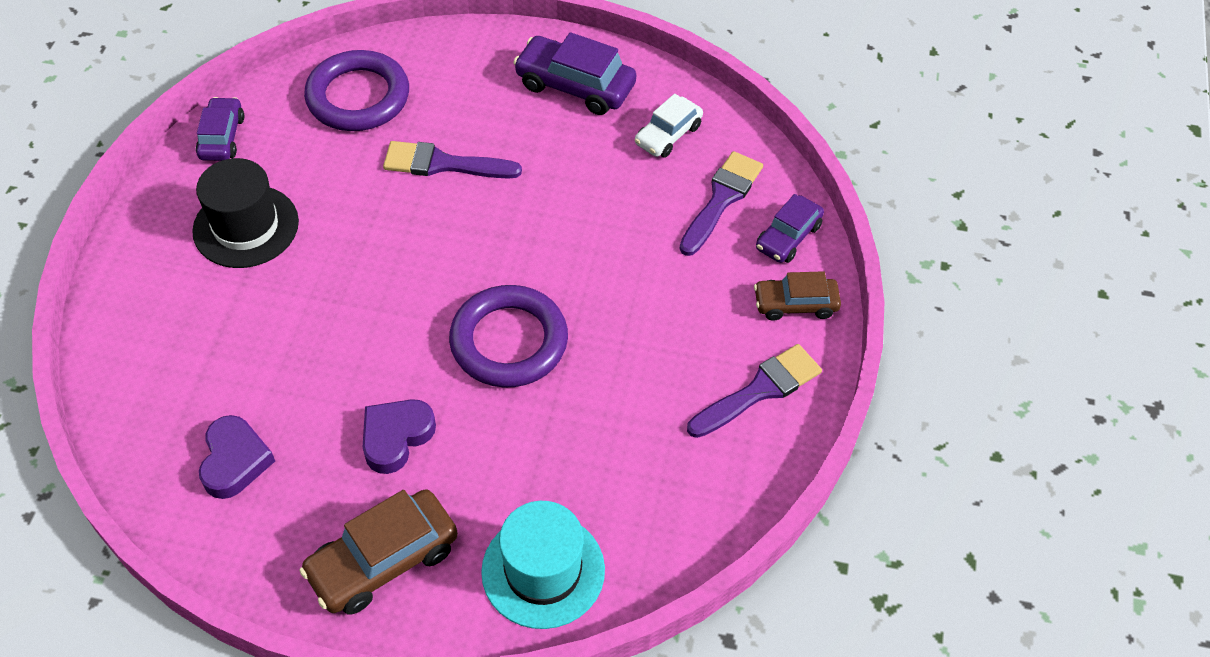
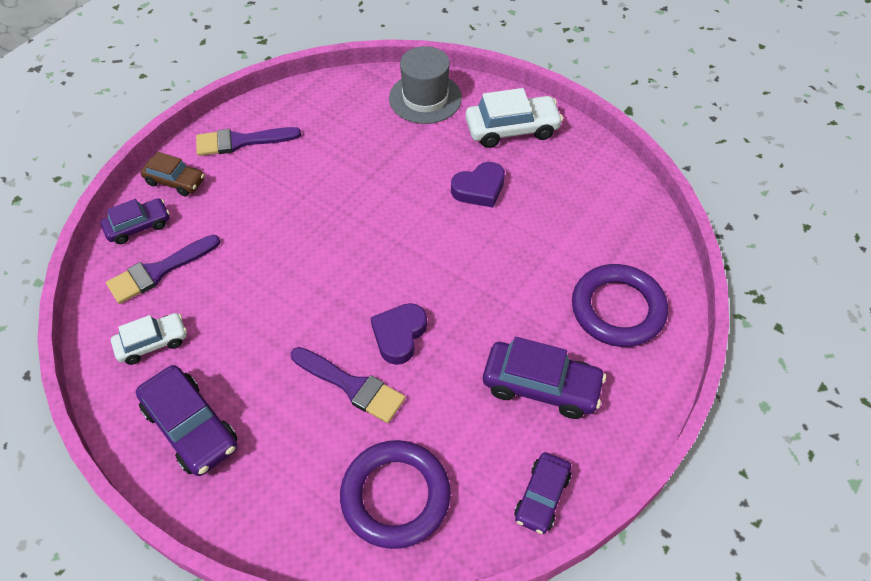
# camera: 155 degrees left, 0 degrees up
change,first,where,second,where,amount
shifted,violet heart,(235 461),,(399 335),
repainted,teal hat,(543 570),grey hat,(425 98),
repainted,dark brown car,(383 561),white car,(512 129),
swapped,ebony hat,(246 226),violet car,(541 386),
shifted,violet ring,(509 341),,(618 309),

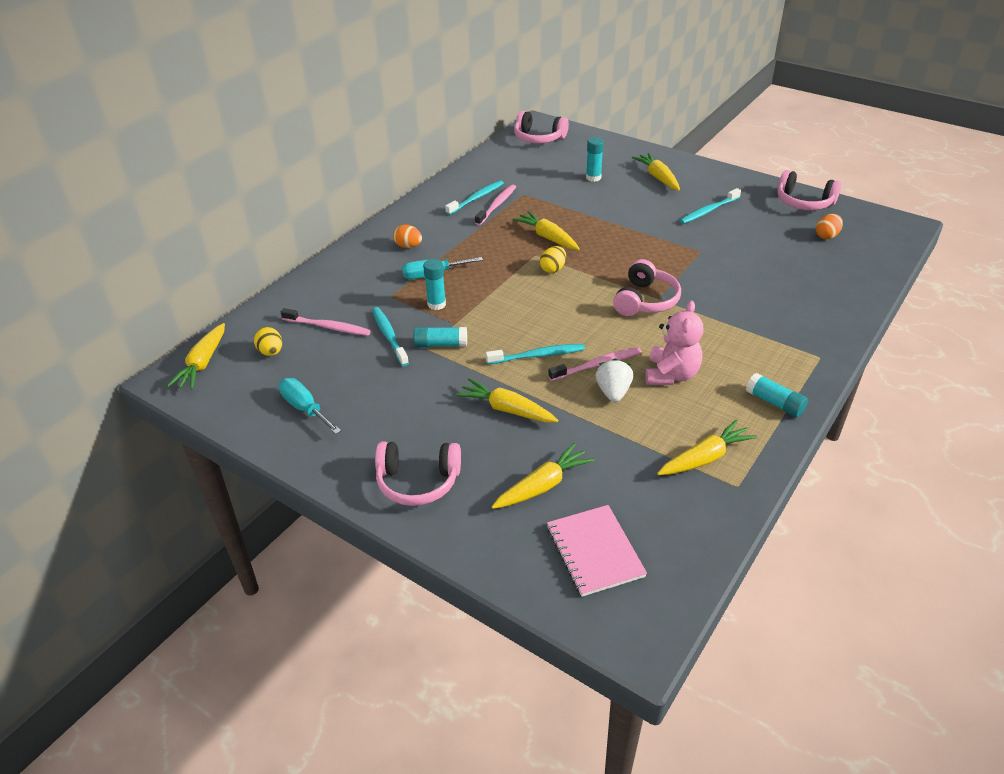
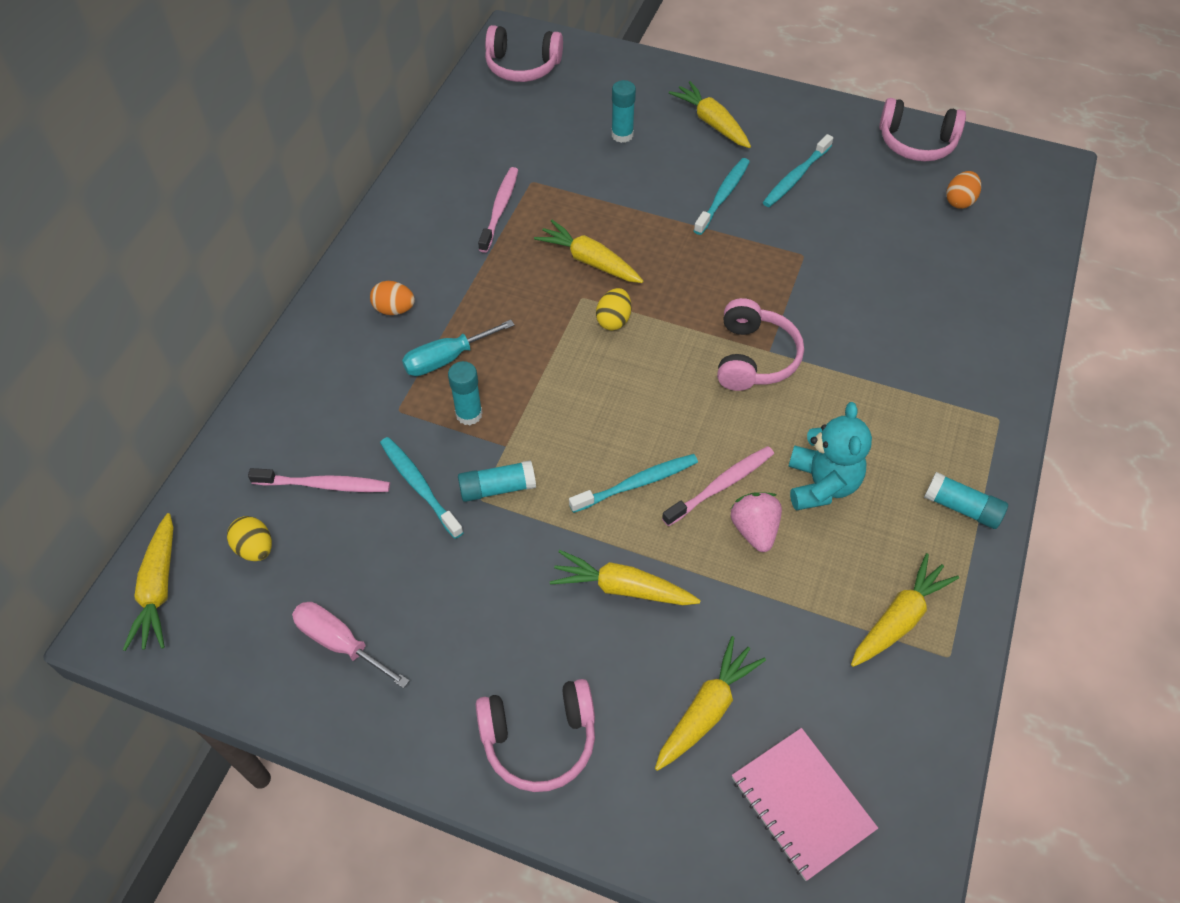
# camera: 15 degrees left, 15 degrees up
change,first,where,second,where,amount
repainted,teal screwdriver,(305 408),pink screwdriver,(340 643),
shifted,teal dental brush,(476 198),,(722 196),
repainted,white berry,(613 392),pink berry,(754 530),
repainted,pink teddy,(671 375),teal teddy,(821 484),

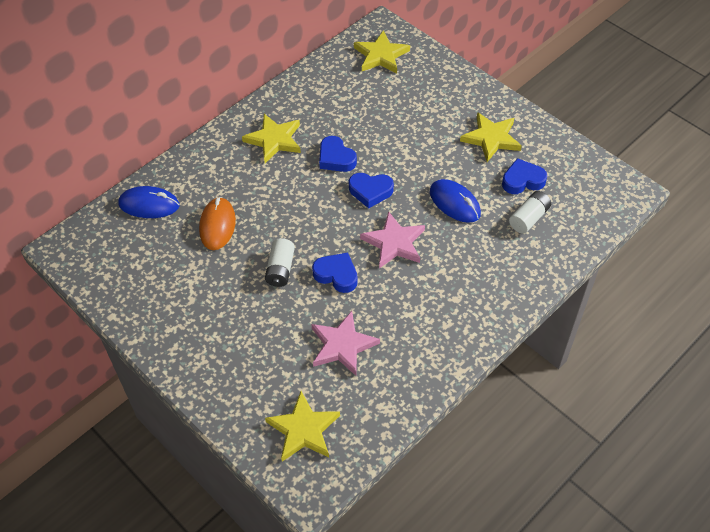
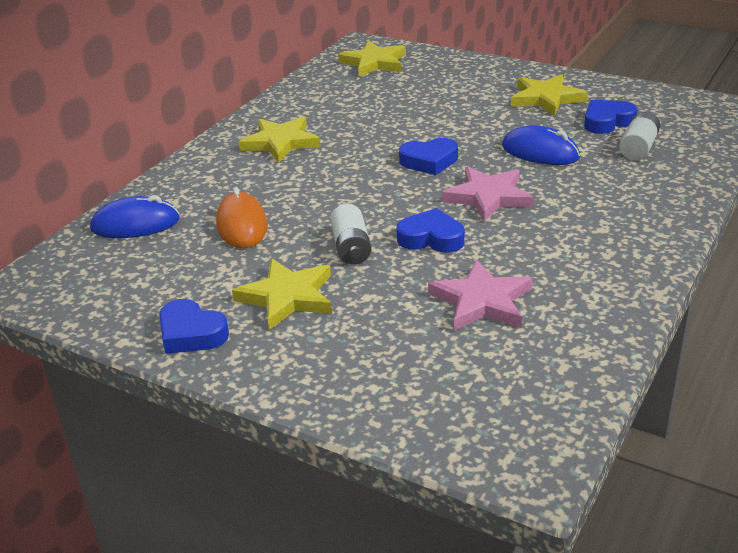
# camera: 15 degrees left, 20 degrees down
change,first,where,second,where,amount
shifted,cobalt heart,(336 158),,(191 333),
shifted,yellow five-pointed star,(303 430),,(287 297),

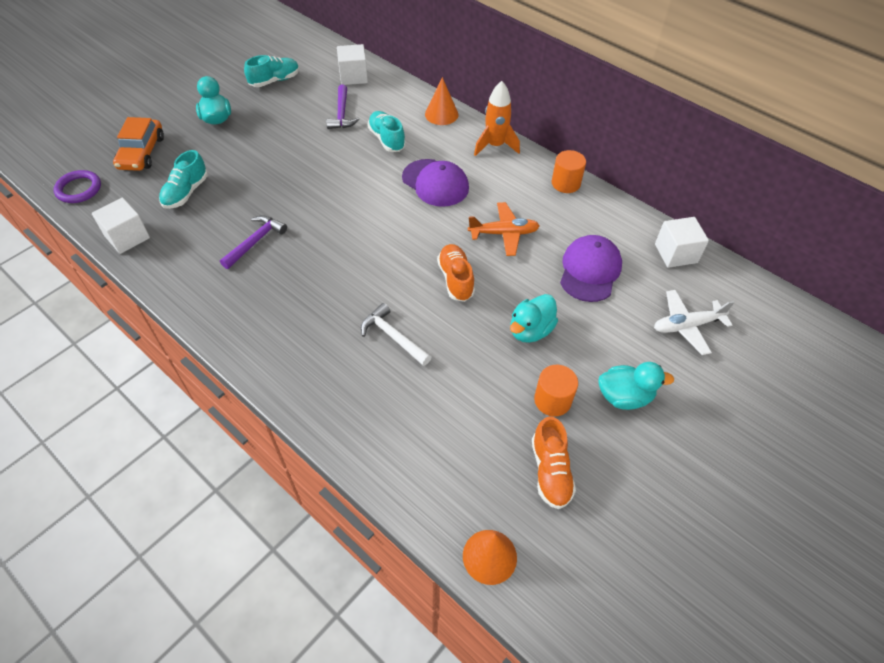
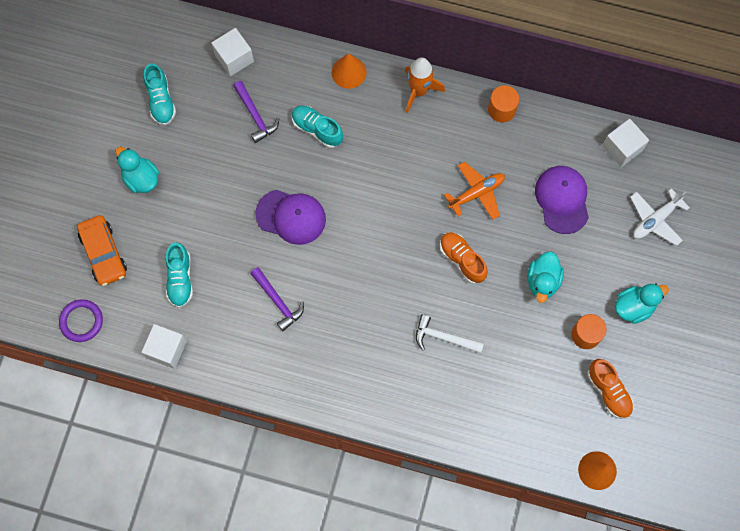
# camera: 25 degrees left, 20 degrees up
change,first,where,second,where,amount
rotated,teal sneaker,(275 81),,(161 100),135 degrees clockwise
rotated,violet carpenter's hammer,(255 242),,(278 301),135 degrees clockwise
shifted,violet baseball cap,(435 183),,(291 217),

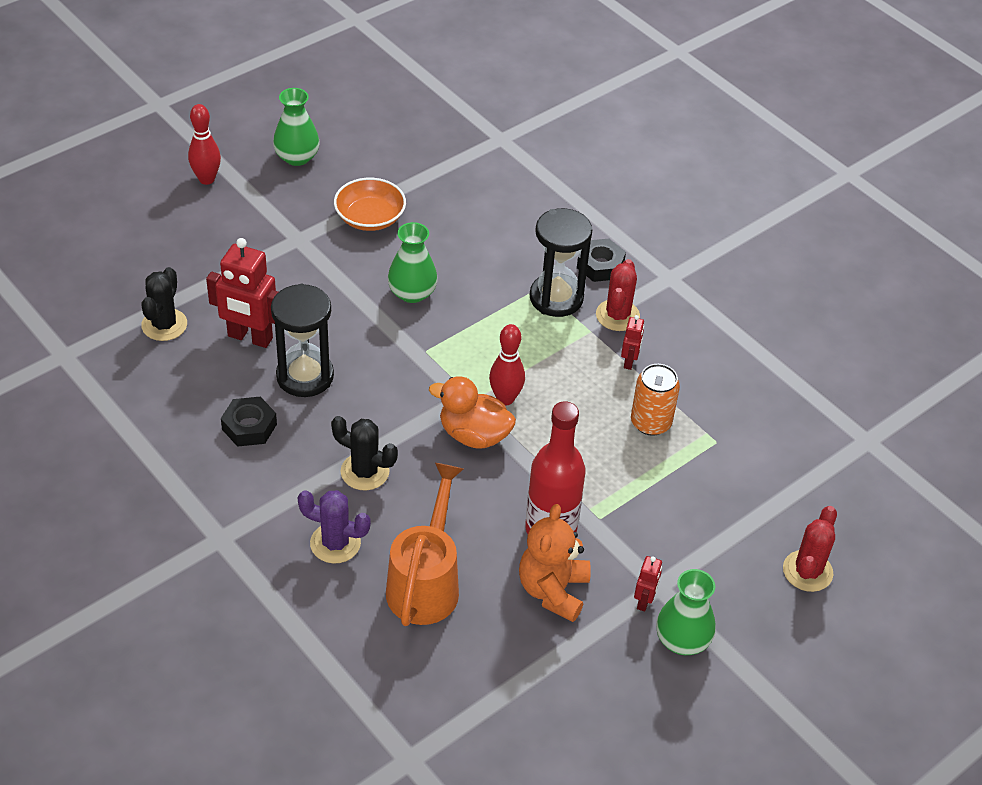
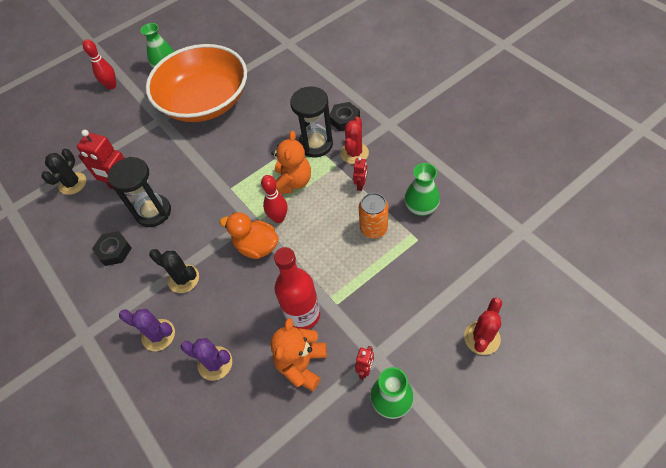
# camera: 10 degrees right, 10 degrees up
change,first,where,second,where,amount
scaled,bright orange bowl,(370 218),,(205 101),x2.23
swapped,bright orange watering can,(425 583),violet saguaro cactus,(215 363),
new,,,bright orange teddy,(292 182),
shifted,leaf-green tall vase,(412 293),,(421 207),

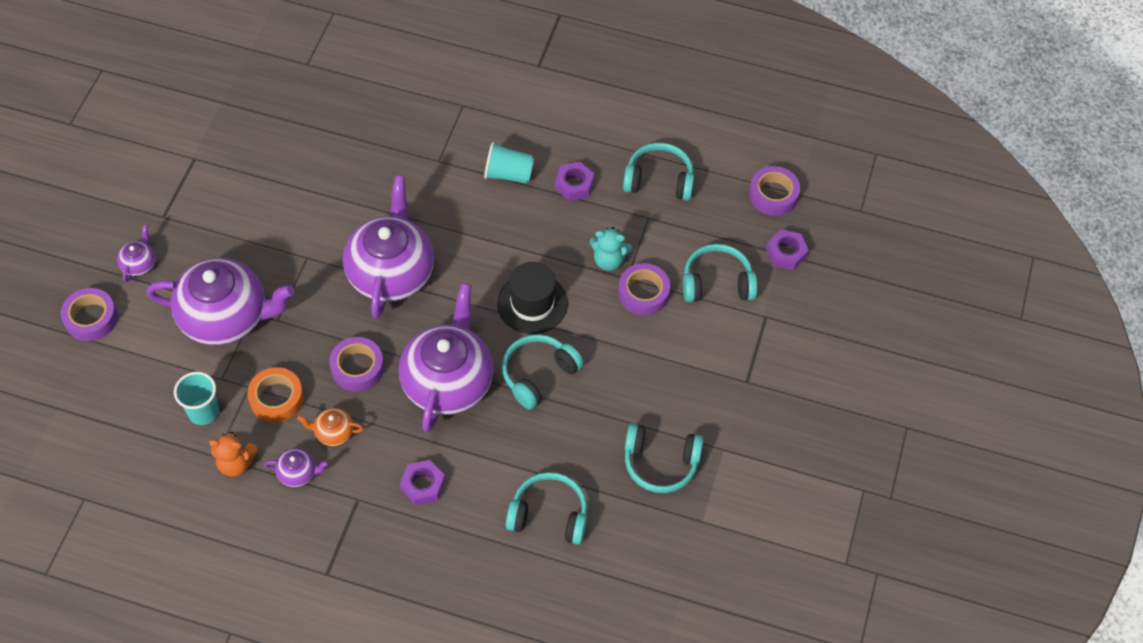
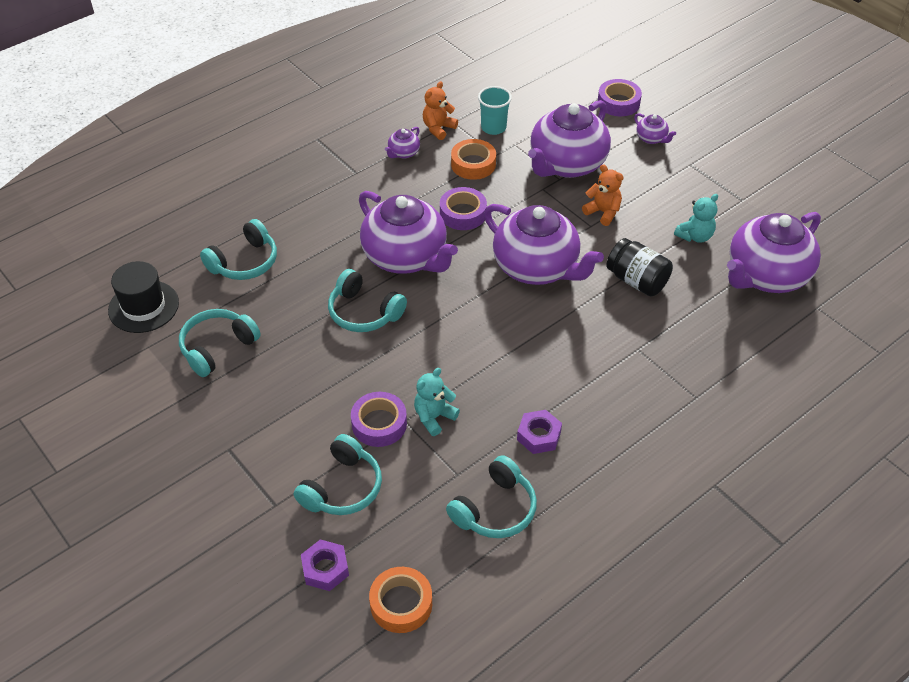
# camera: 125 degrees right, 10 degrees down
change,first,where,second,where,amount
shifted,ebony hat,(532 303),,(143 306),
rotated,teal over-ear headphones,(538 374),,(364 312),135 degrees clockwise
repainted,violet roll of tape,(773 195),bright orange roll of tape,(401 604),
new,,,bright orange teddy,(603 212),
new,,,ebony preserve jar,(637 281),
new,,,teal teddy,(695 236),
new,,,violet tea pot,(766 275),
gone,bright orange tea pot,(333 432),,,
gone,violet hex nut,(423 485),,,
gone,teal tumbler,(508 174),,,

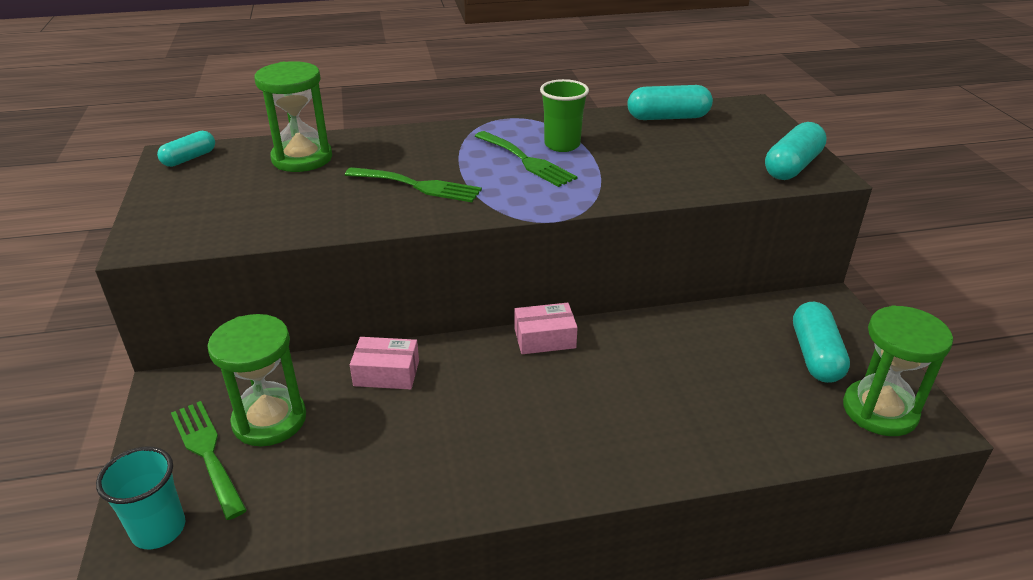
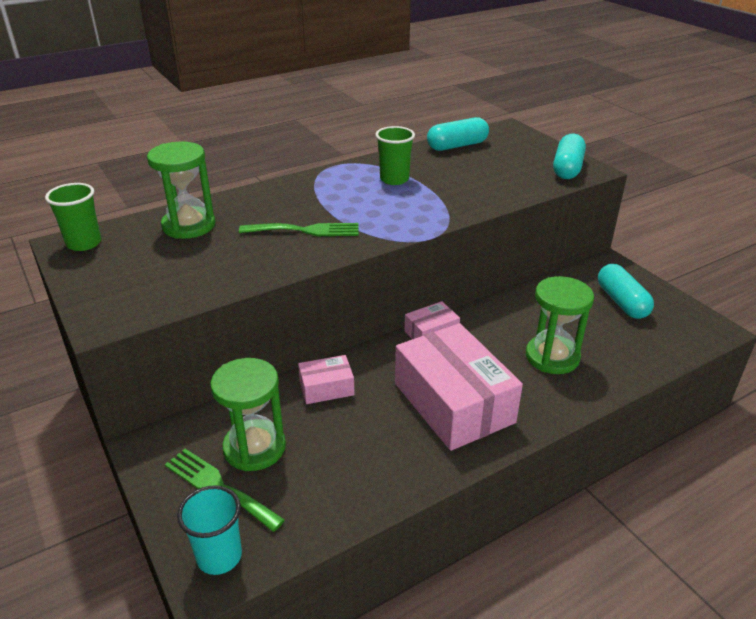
# camera: 20 degrees left, 0 degrees up
change,first,where,second,where,amount
swapped,teal pill,(189 158),leaf-green tumbler,(84 243),
new,,,pink parcel,(453 402),
shifted,leaf-green sand timer,(879 411),,(552 357),
gone,leaf-green fork,(526 161),,,

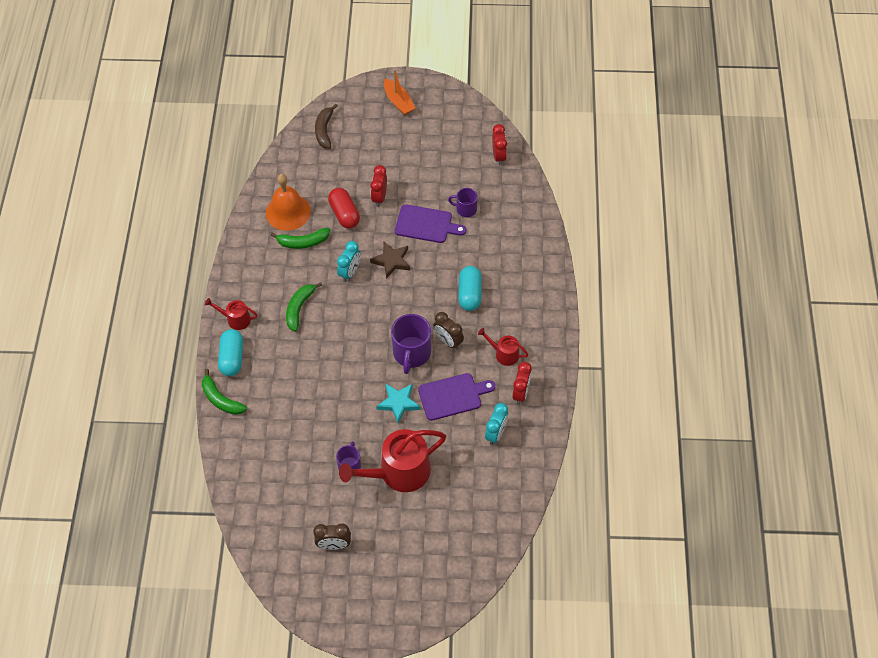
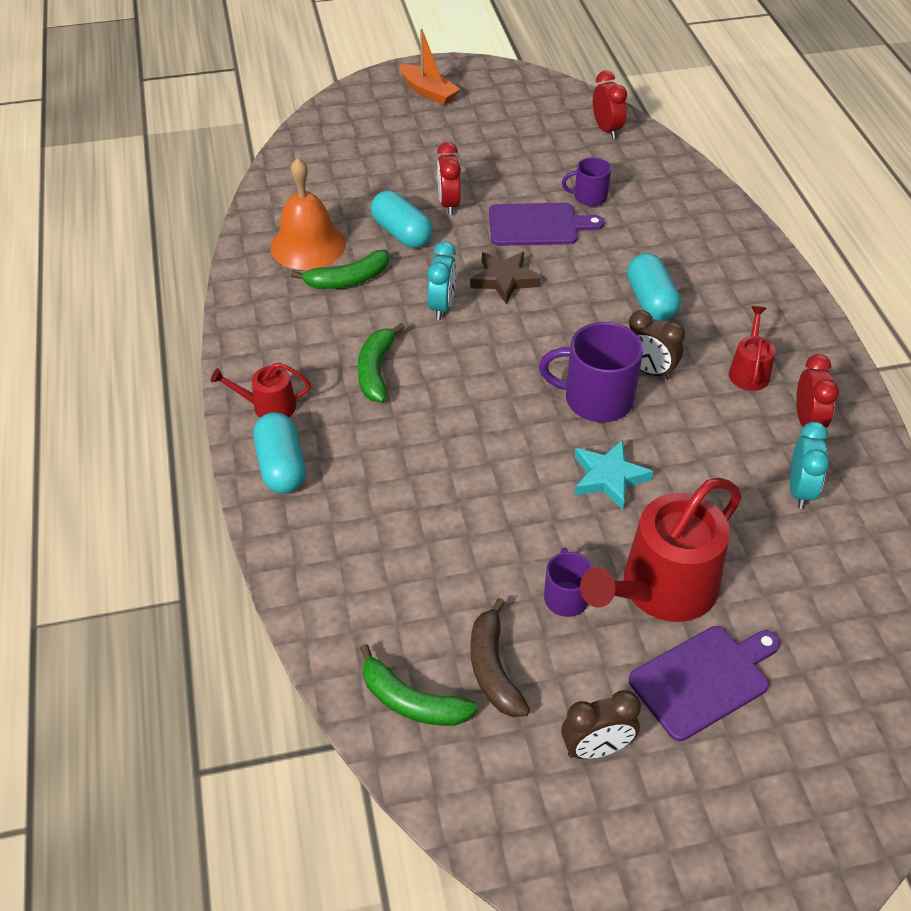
# camera: 15 degrees left, 10 degrees down
change,first,where,second,where,amount
shifted,leaf-green toy banana,(221 399),,(411 701),
repainted,crimson pill,(344 214),teal pill,(402 233),
shifted,dark brown toy banana,(324 130),,(493 669),
rotated,violet tea mug,(411 353),,(596 399),105 degrees clockwise
shifted,violet chopping board,(452 396),,(703 679),
rotated,crimson watering can,(504 354),,(749 371),90 degrees clockwise

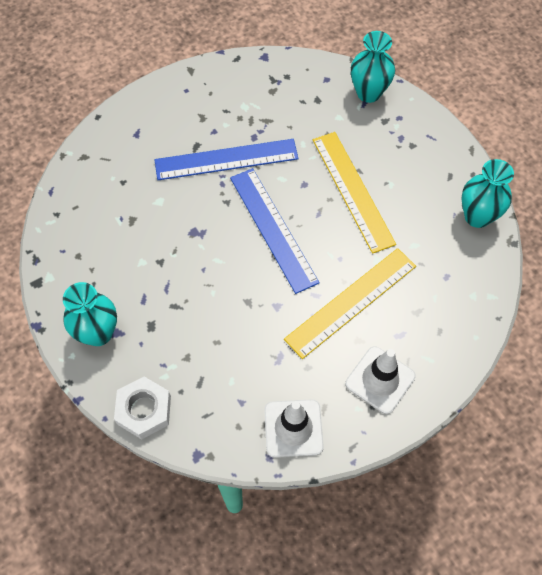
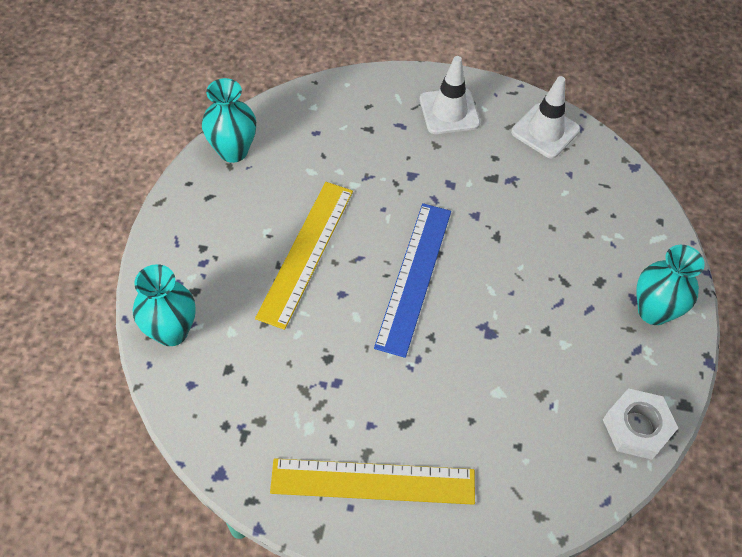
# camera: 140 degrees left, 5 degrees down
change,first,where,second,where,amount
shifted,yellow straightedge,(351 302),,(373 481),
shifted,white hex nut,(144 410),,(637 427),
gone,cobalt straightedge,(226 159),,,

